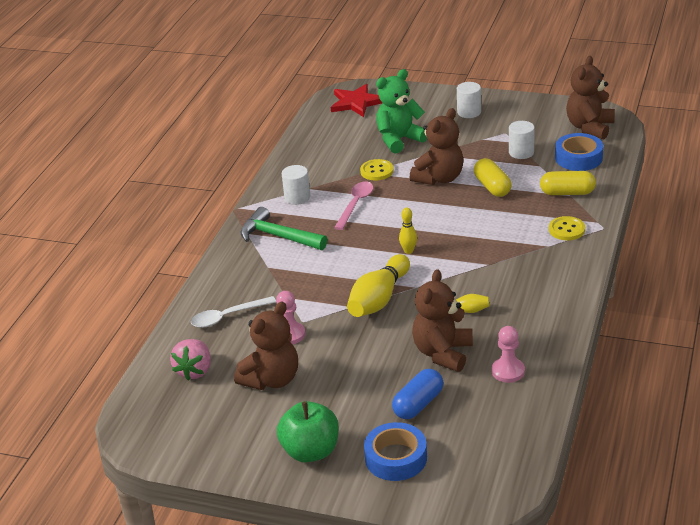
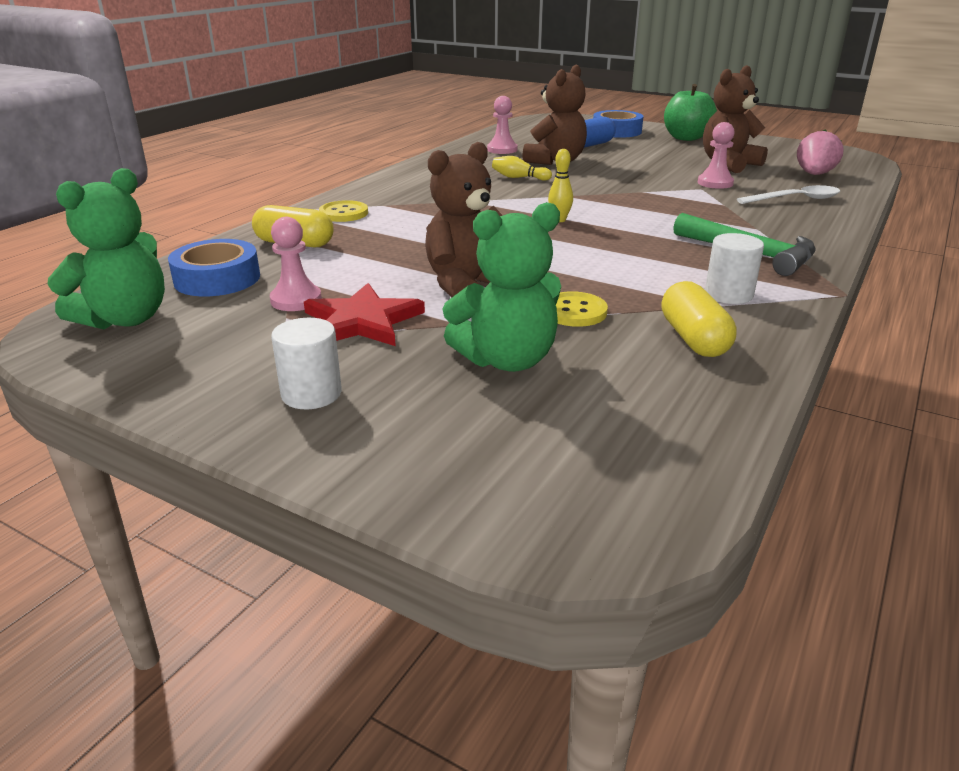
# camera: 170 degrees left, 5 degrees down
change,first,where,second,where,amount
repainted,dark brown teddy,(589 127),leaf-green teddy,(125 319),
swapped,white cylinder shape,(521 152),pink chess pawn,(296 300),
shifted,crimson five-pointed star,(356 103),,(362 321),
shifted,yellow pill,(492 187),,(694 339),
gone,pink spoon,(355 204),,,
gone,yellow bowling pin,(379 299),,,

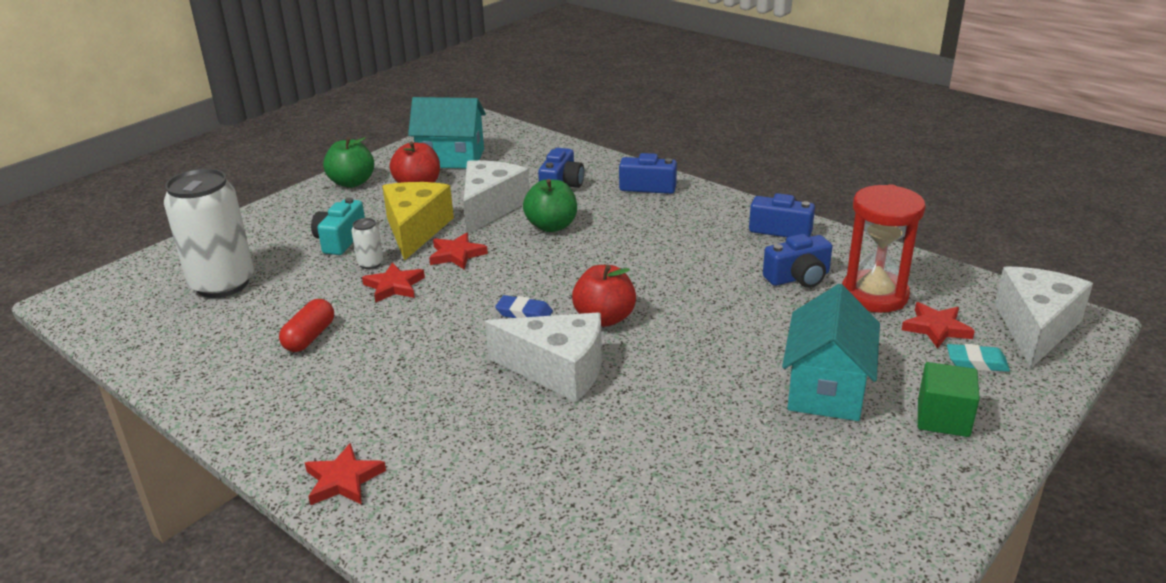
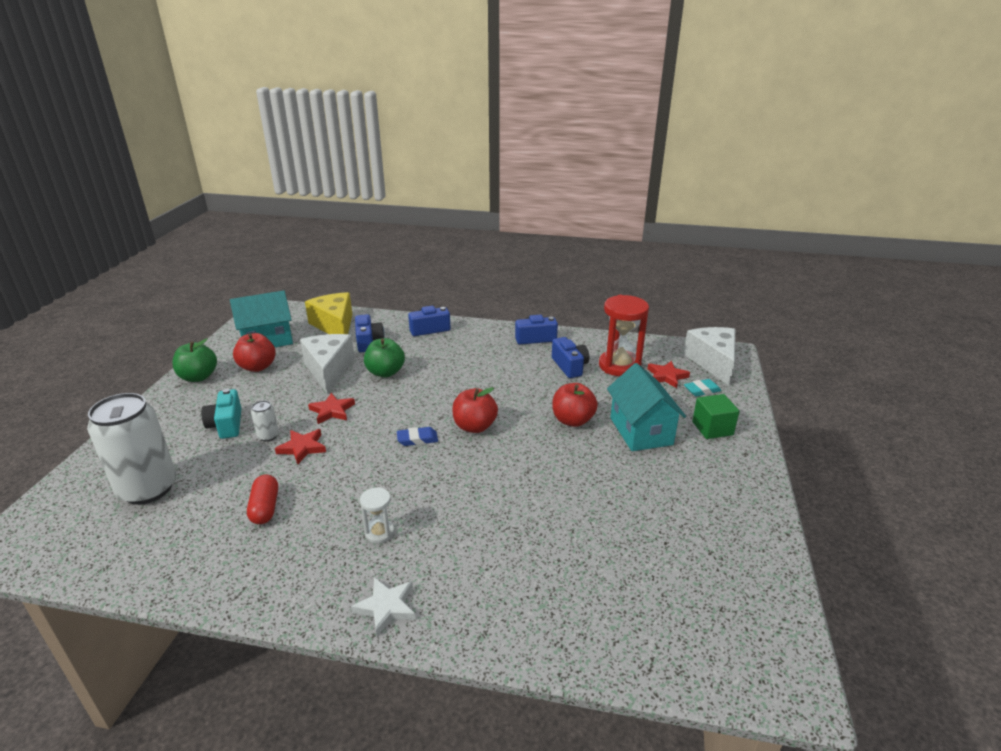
# camera: 30 degrees left, 0 degrees up
change,first,where,second,where,amount
shifted,yellow piece of cheese,(415 230),,(335 325),
repainted,crimson five-pointed star,(343 480),white five-pointed star,(386 607),
new,,,white sand timer,(379 533),
rotated,cobalt photo camera,(798 278),,(570 366),60 degrees counterclockwise
new,,,crimson apple,(573 420),
gone,white piece of cheese,(558 370),,,

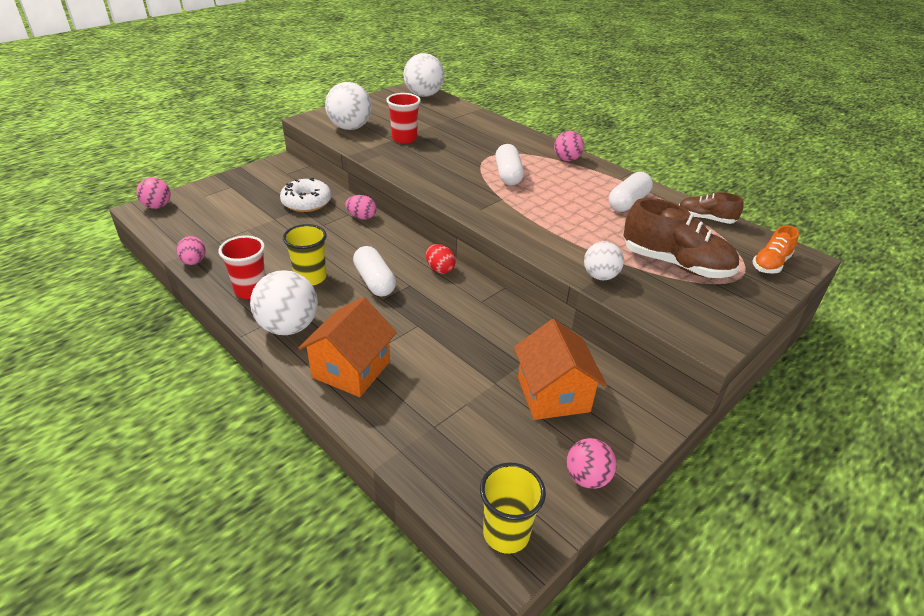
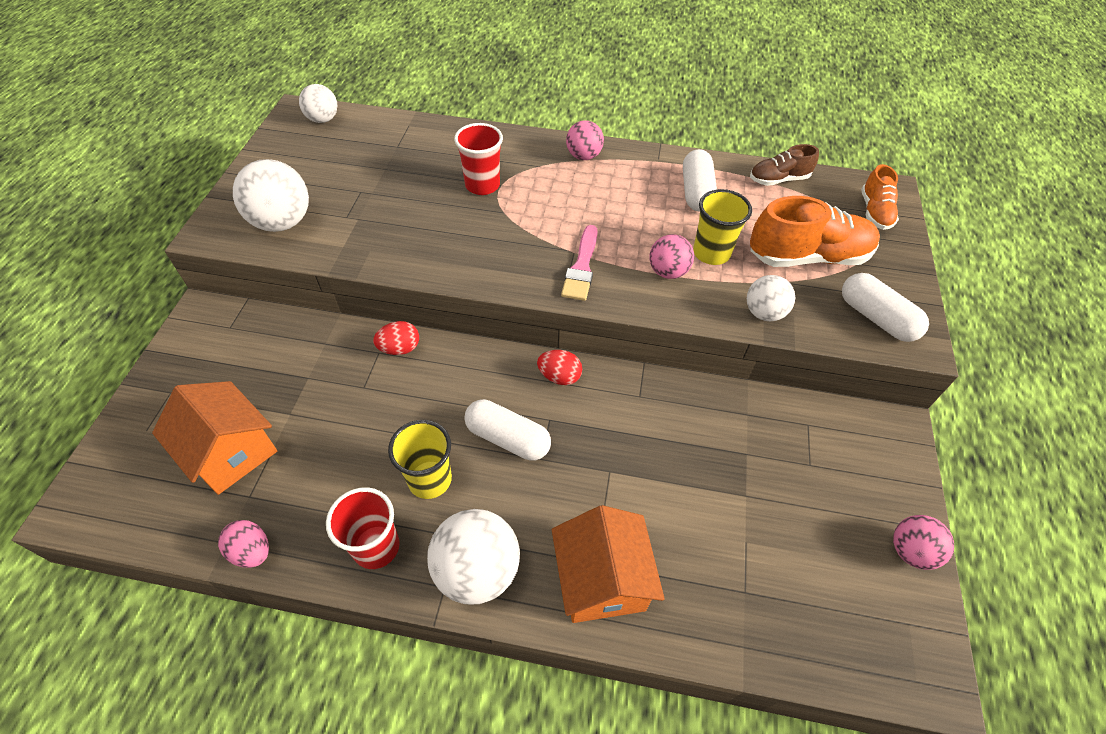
# camera: 35 degrees left, 15 degrees up
change,first,where,second,where,amount
shifted,bright orange toy house,(553 394),,(231 452),
scaled,white play ball,(424 95),,(323 119),x0.61
repainted,pink toy egg,(362 217),crimson toy egg,(400 348),
shifted,crimson tumbler,(404 138),,(482 185),
new,,,pink paintbrush,(581 267),
shifted,pink play ball,(157 206),,(668 272),
shifted,yellow tumbler,(506 533),,(711 253),
repainted,dark brown sneaker,(675 264),bright orange sneaker,(808 257),
shifted,white pill,(508 175),,(876 318),
gone,white glazed donut,(306 202),,,

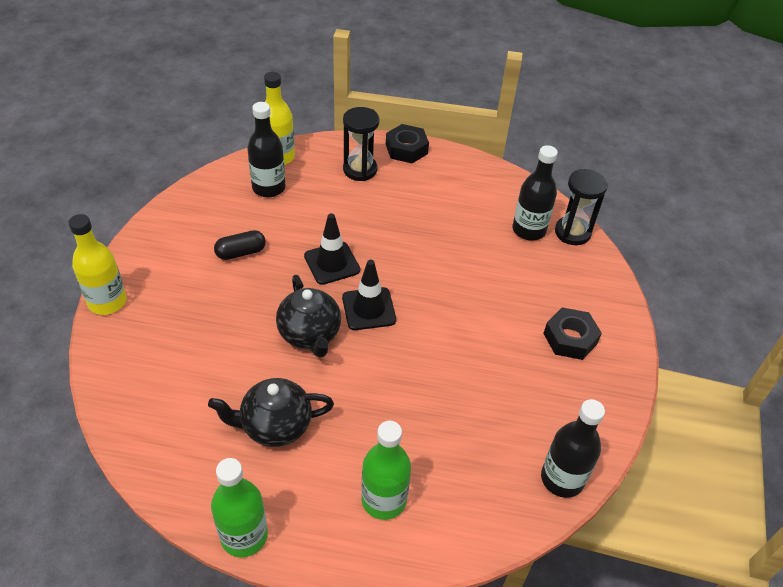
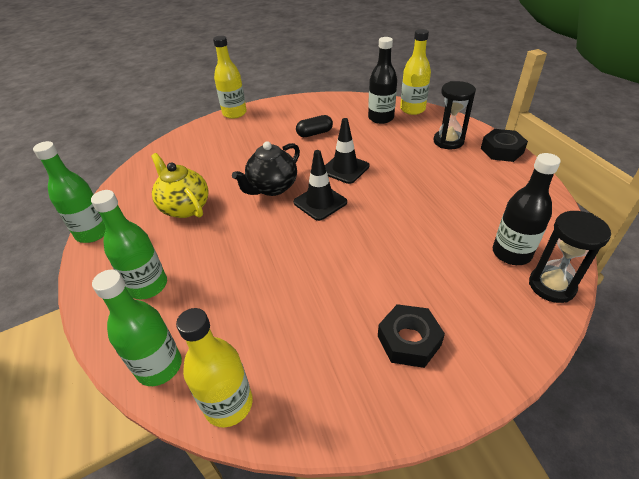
# camera: 65 degrees right, 5 degrees down
change,first,where,second,where,amount
new,,,leaf-green bottle,(159 366),
repainted,ebony tea pot,(275 426),yellow tea pot,(185 207),
repainted,ebony bottle,(562 479),yellow bottle,(228 404),
rotated,ebony pill,(241 252),,(314 133),60 degrees counterclockwise

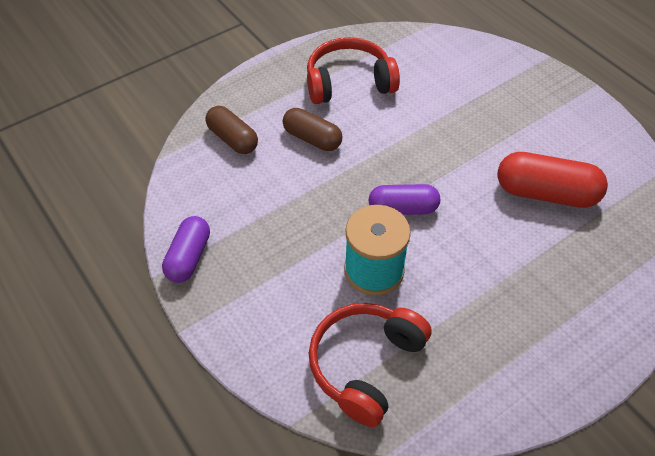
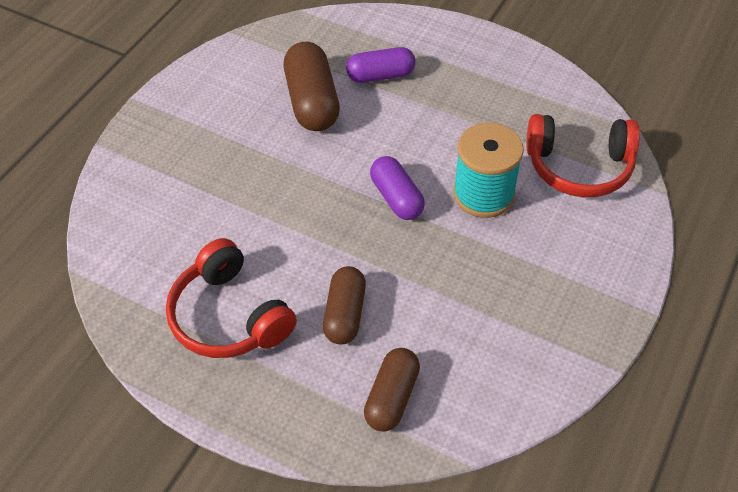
# camera: 115 degrees left, 0 degrees up
change,first,where,second,where,amount
repainted,crimson pill,(546 193),dark brown pill,(312 102),
shifted,violet pill,(189 257),,(380 75),

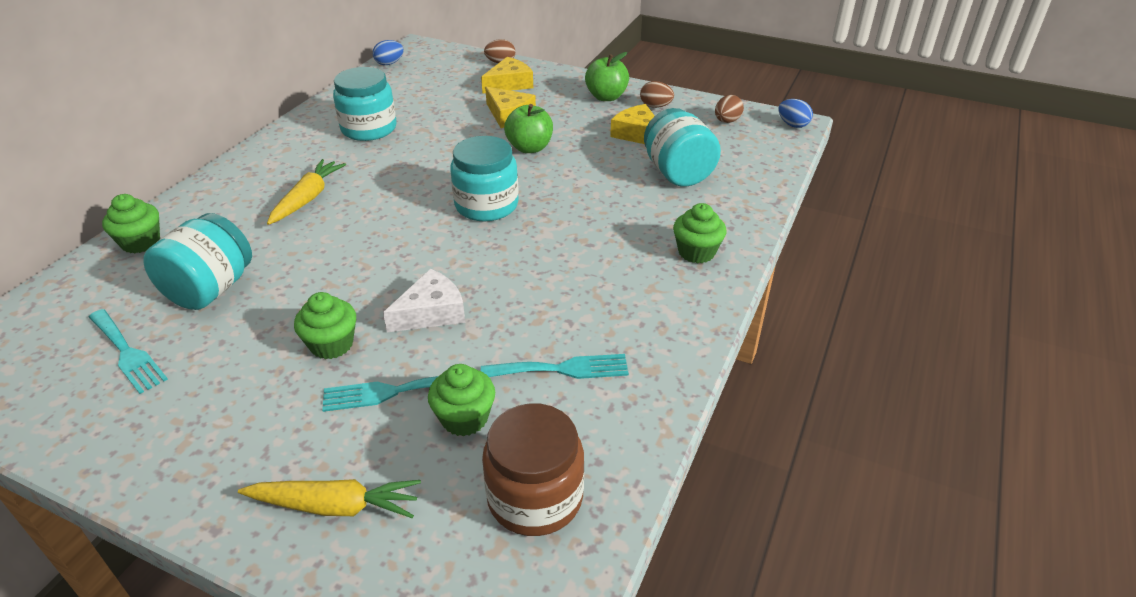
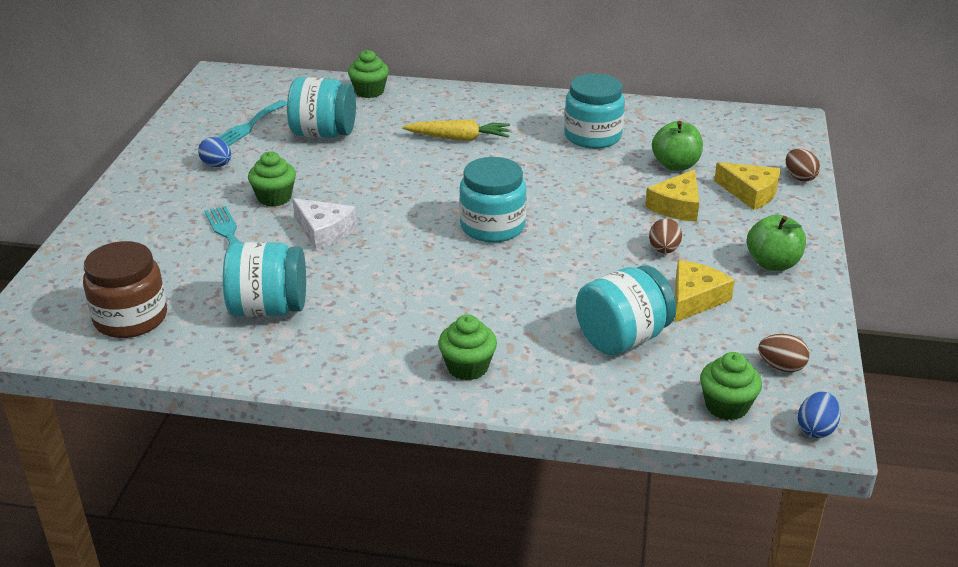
# camera: 75 degrees right, 5 degrees down
change,first,where,second,where,amount
shifted,cobalt toy egg,(389 63),,(217 165),
swapped,teal fork,(562 369),teal preserve jar,(268 308),
shifted,dark brown toy egg,(655 106),,(664 250),
shifted,leaf-green apple,(529 148),,(675 165),
shifted,leaf-green fairy cake,(464 418),,(726 406),
gone,yellow carrot,(335 506),,,

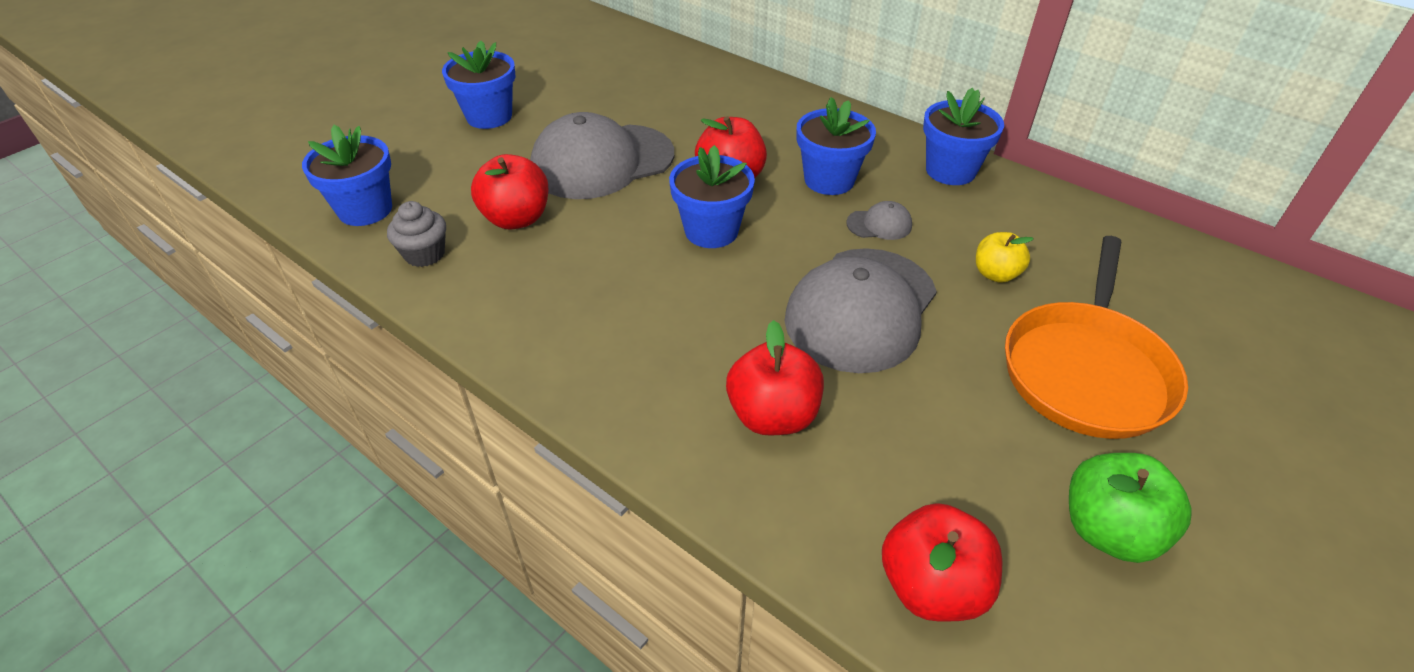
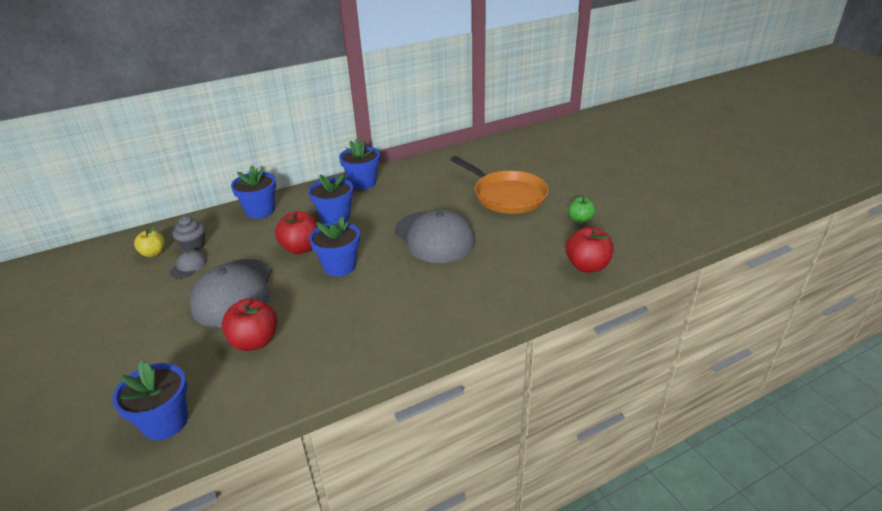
# camera: 65 degrees left, 10 degrees down
change,first,where,second,where,amount
shifted,yellow apple,(995 274),,(153 253),
shifted,grey baseball cap,(879 224),,(188 266),
shifted,grey fairy cake,(425 254),,(193 245),
shifted,cobalt plant pot,(489 116),,(260 211),
scaled,leaf-green apple,(1108 530),,(580 219),x0.64
gone,crimson apple,(772 415),,,

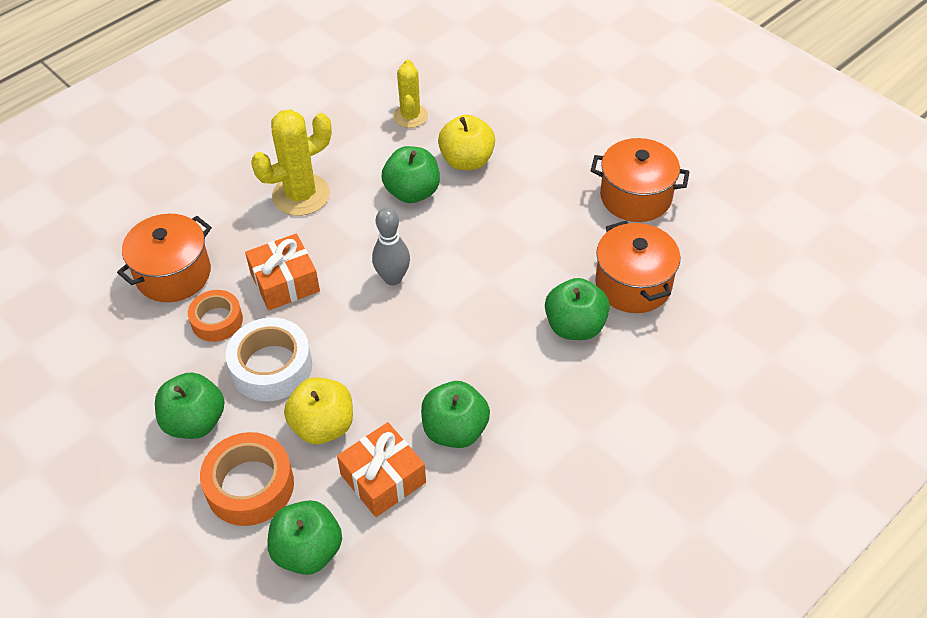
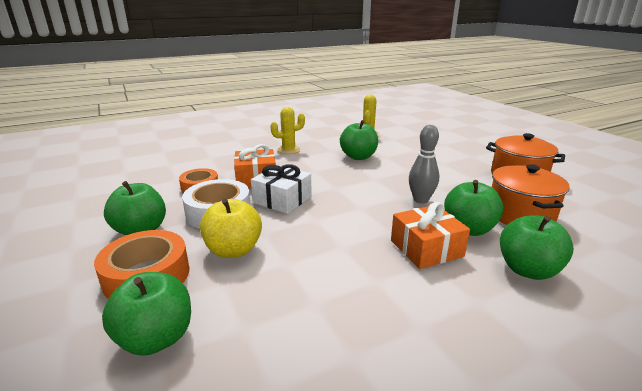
# camera: 15 degrees right, 25 degrees down
change,first,where,second,where,amount
new,,,white wrapped gift,(282 199),
scaled,yellow saguaro cactus,(301 195),,(288 150),x0.64
shifted,bright orange wrapped gift,(383 478),,(426 248),
shifted,grey bowling pin,(393 278),,(421 200),
shifted,leaf-green apple,(455 430),,(527 270),
gone,bright orange cooking pot,(173 274),,,
gone,yellow apple,(467 161),,,

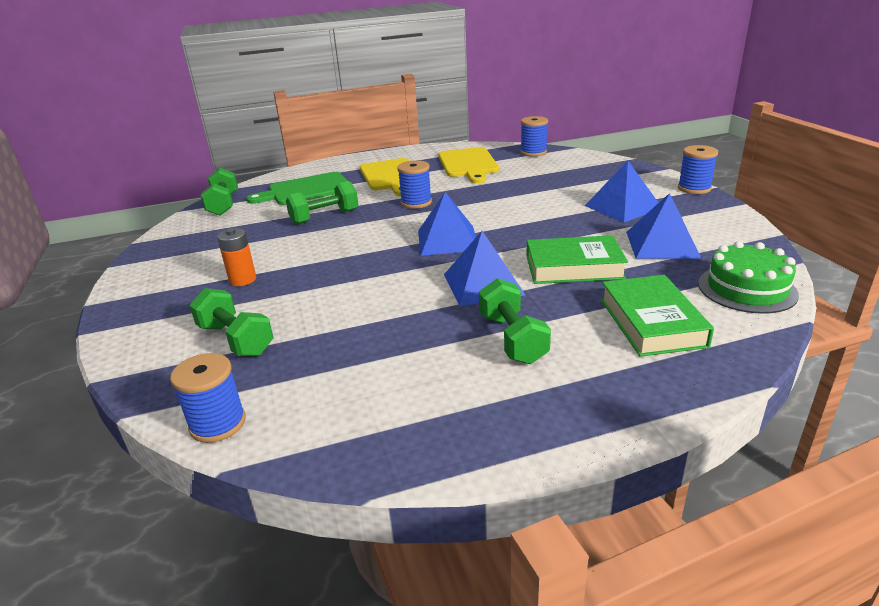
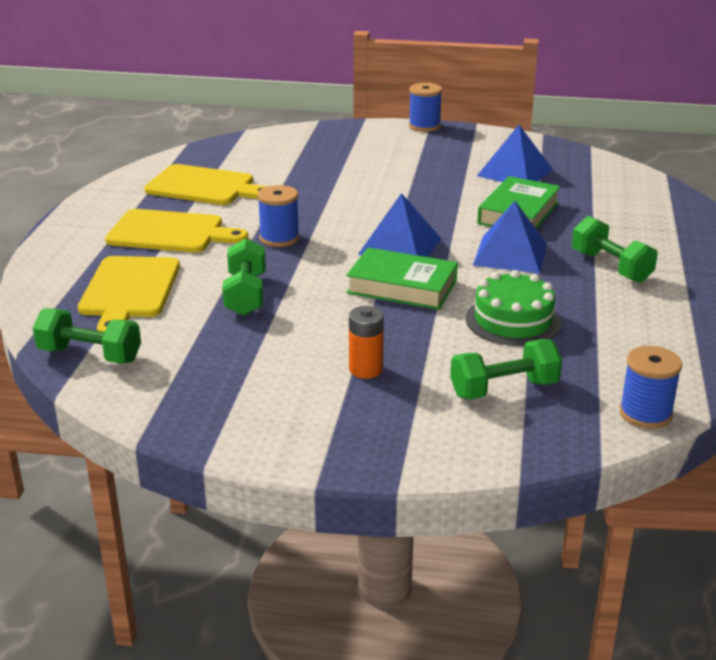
# camera: 65 degrees left, 0 degrees up
change,first,where,second,where,amount
repainted,leaf-green chopping board,(306 190),yellow chopping board,(129 291),
shifted,leaf-green hardback,(652 322),,(402 286),
shifted,leaf-green layer cake,(747 289),,(513 320),
rotated,leaf-green free weight,(512 339),,(611 267),45 degrees clockwise
gone,cobalt spool,(533 152),,,
gone,cobalt solid pyramid,(623 207),,,

